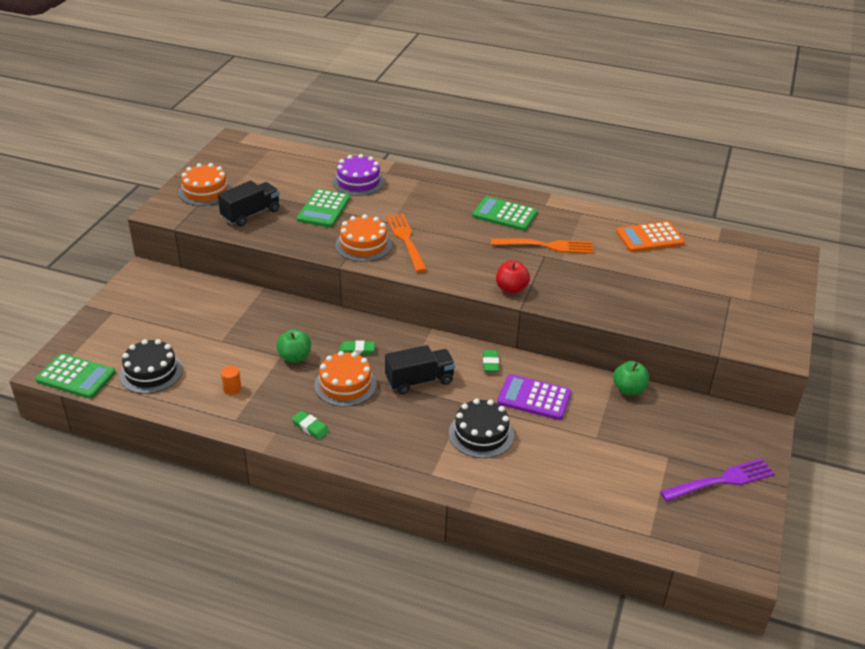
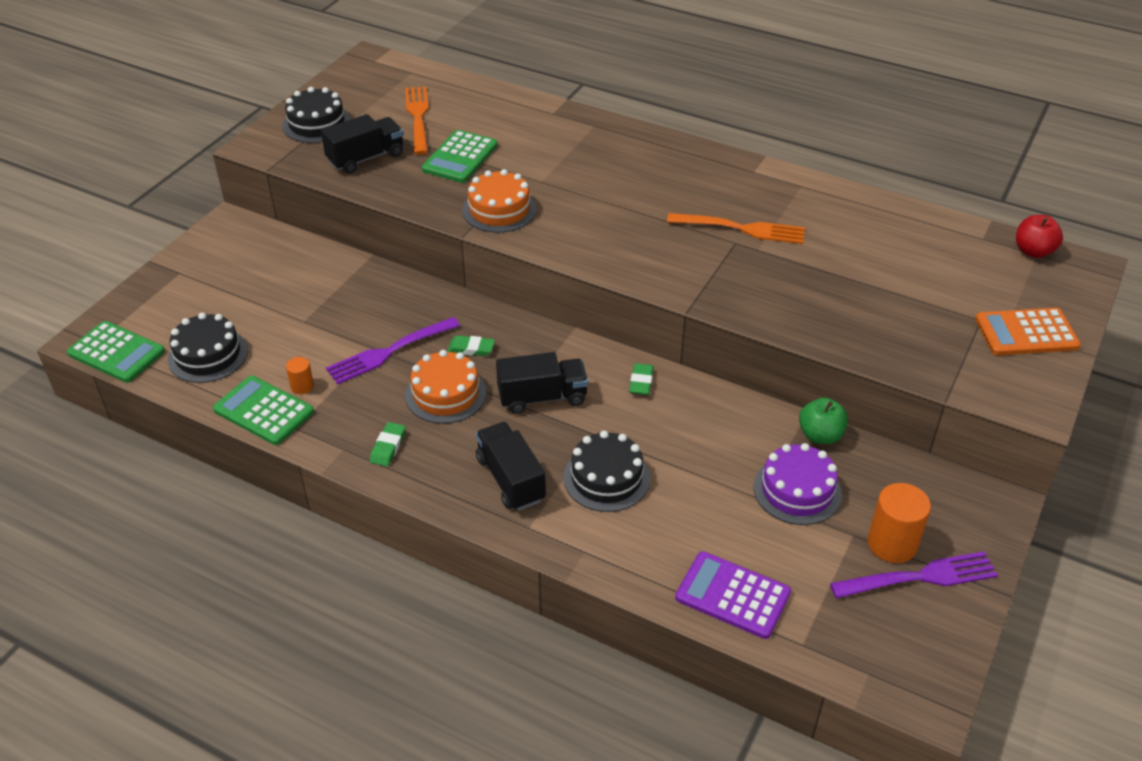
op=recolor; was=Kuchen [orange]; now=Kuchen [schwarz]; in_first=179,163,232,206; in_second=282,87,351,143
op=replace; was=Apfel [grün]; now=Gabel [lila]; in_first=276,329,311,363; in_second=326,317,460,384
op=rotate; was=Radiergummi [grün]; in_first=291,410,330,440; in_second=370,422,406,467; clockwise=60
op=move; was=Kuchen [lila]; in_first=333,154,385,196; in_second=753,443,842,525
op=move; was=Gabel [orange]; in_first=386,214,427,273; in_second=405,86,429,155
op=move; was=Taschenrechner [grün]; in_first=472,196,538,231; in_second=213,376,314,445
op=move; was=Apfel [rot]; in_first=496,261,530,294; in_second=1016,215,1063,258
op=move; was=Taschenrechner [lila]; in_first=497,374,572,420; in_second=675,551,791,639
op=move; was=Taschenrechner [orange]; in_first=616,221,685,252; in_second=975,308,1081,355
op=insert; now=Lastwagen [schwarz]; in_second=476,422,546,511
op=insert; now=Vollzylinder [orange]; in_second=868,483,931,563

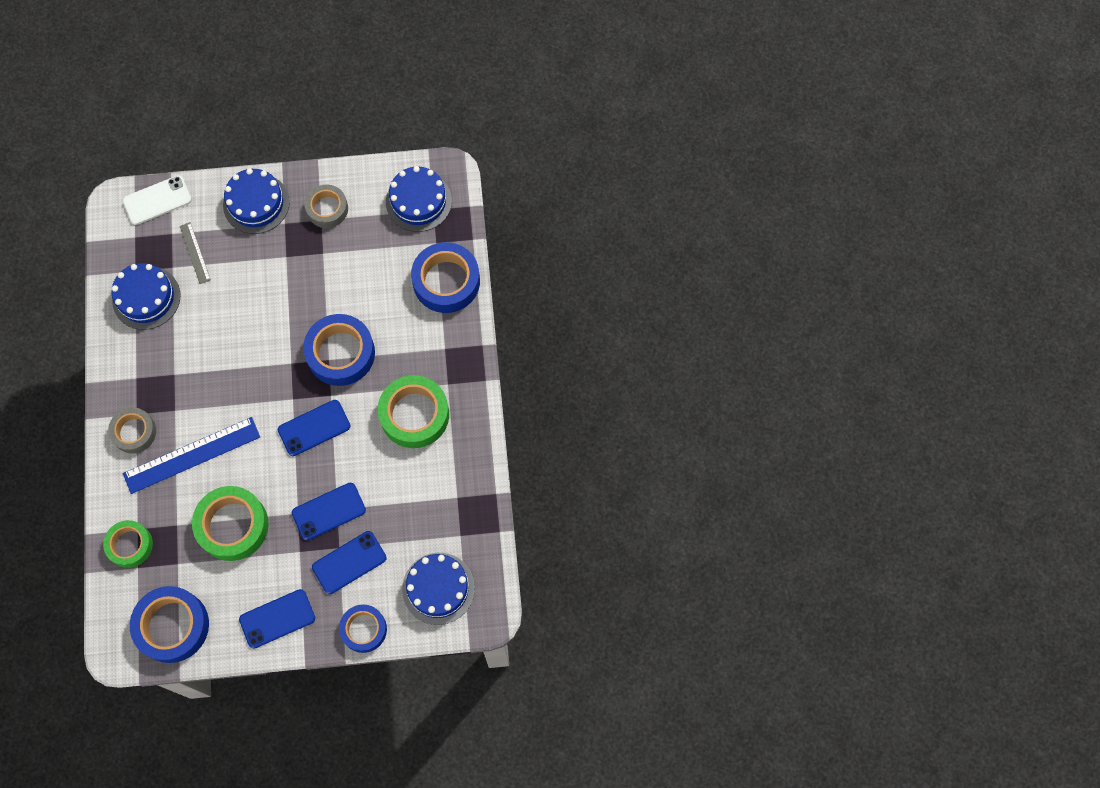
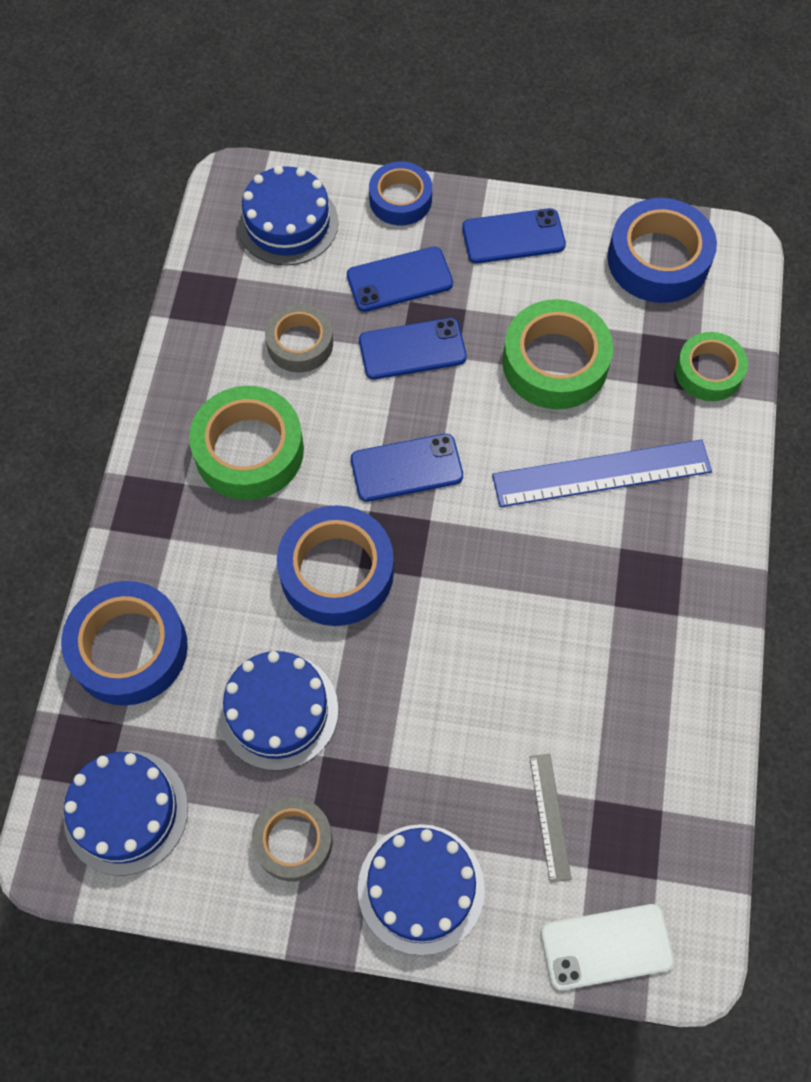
op=move; was=Klebeband [grau]; in_first=108,407,156,454; in_second=265,304,333,372
op=move; was=Kuchen [blau]; in_first=111,263,181,330; in_second=218,651,338,771

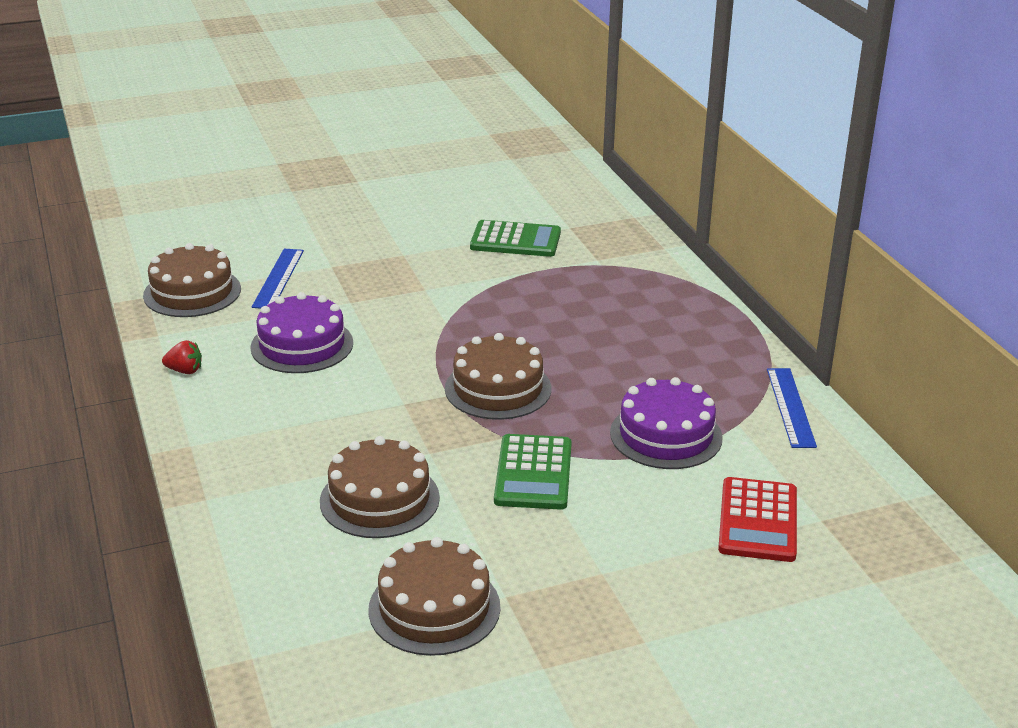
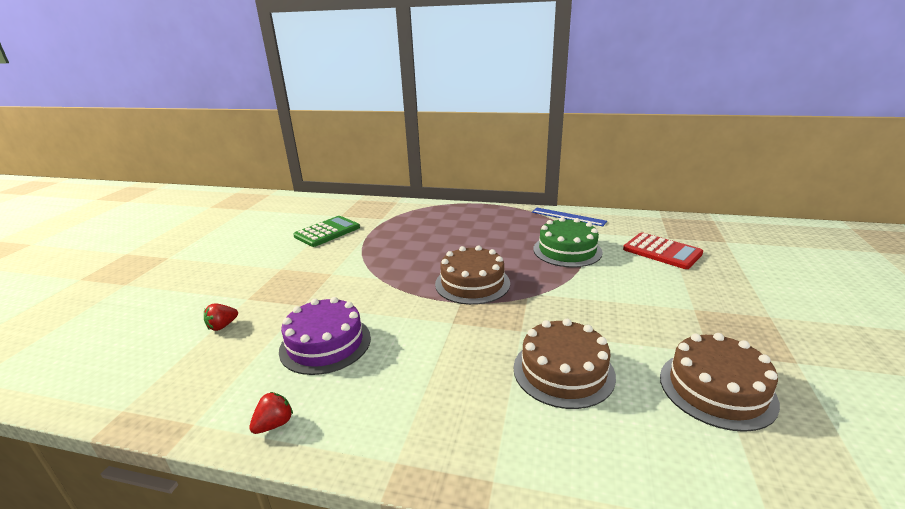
op=delete; was=Kuchen [braun]; in_first=143,243,241,317
op=replace; was=Lineal [blau]; now=Erdbeere [rot]; in_first=252,249,304,309; in_second=204,303,238,331
op=delete; was=Taschenrechner [grün]; in_first=494,434,572,510
op=recolor; was=Kuchen [lila]; now=Kuchen [grün]; in_first=610,377,723,469; in_second=533,217,603,267

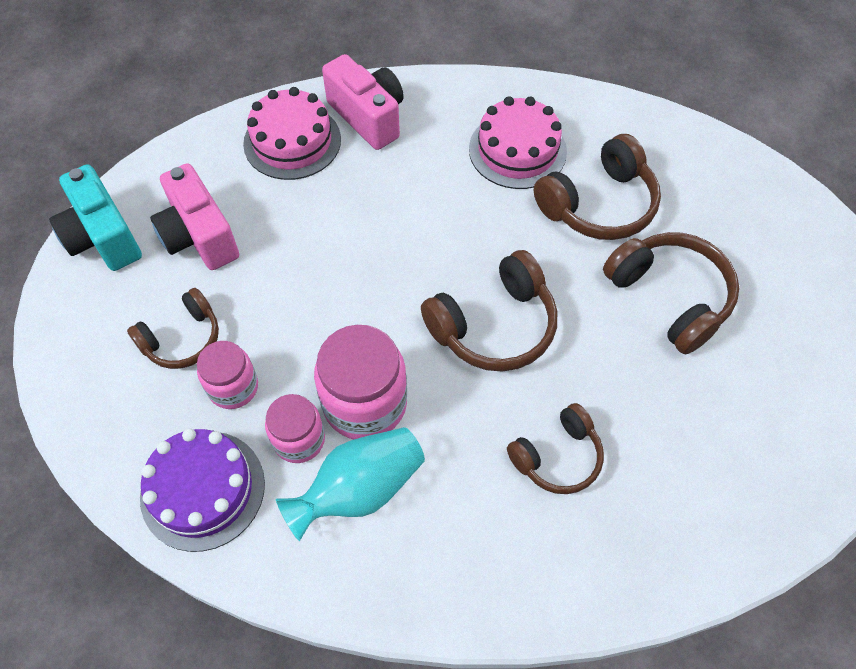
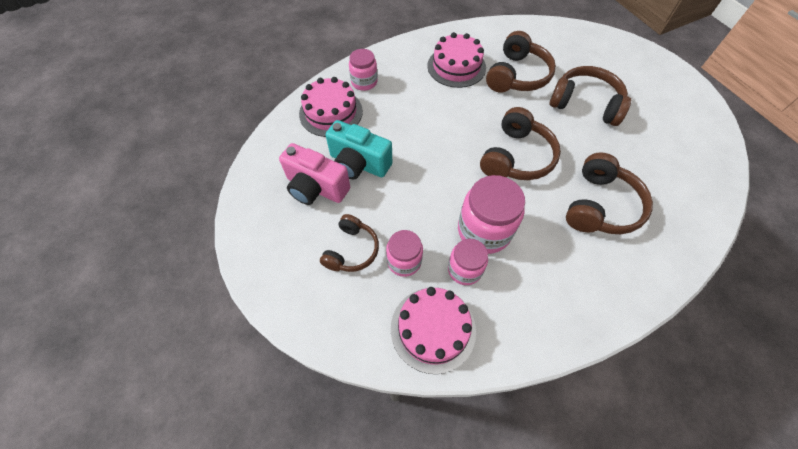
op=move; was=Kamera [türkis]; in_first=49,164,142,271; in_second=326,120,392,179
op=recolor; was=Kuchen [lila]; now=Kuchen [rosa]; in_first=140,428,265,552; in_second=391,287,476,374
op=delete; was=Vase [türkis]; in_first=276,427,425,541
op=replace; was=Kamera [rosa]; now=Einmachglas [rosa]; in_first=322,54,404,150; in_second=349,49,378,91
op=resize; was=Kopfhörer [braun]; in_first=507,403,604,494; in_second=566,152,653,234; ratio=1.53

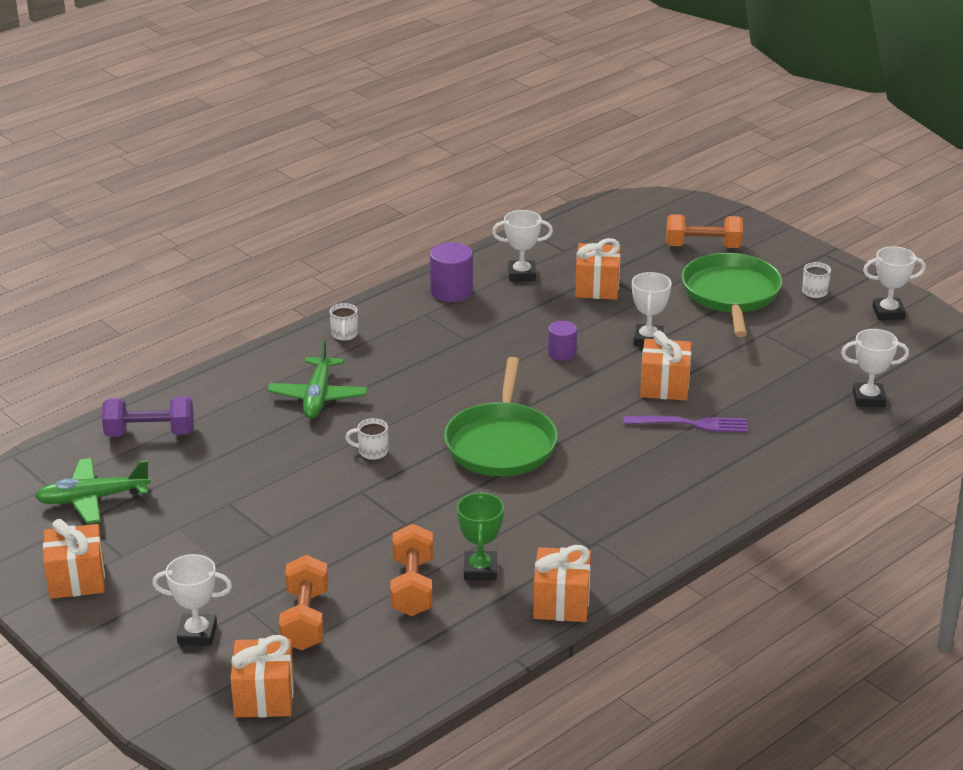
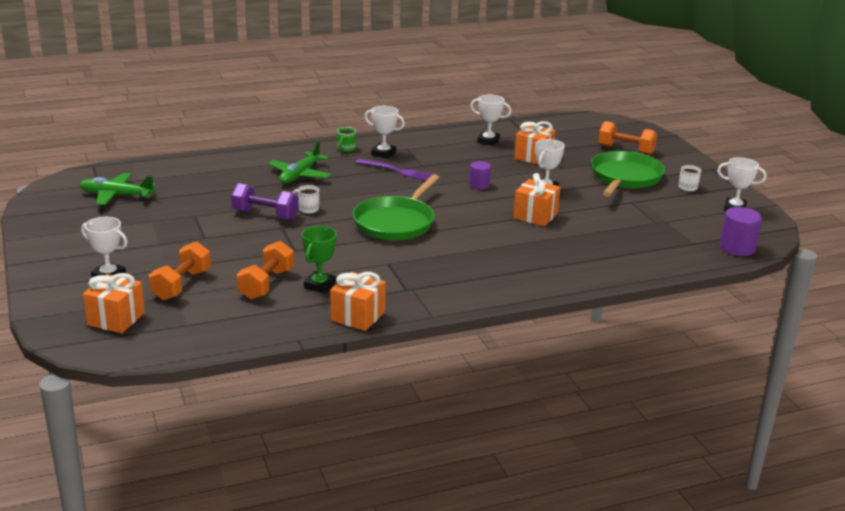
op=delete; was=Geschenk [orange]; in_first=43,519,105,599
op=move; was=Hantel [lila]; in_first=102,396,194,437; in_second=231,183,299,220
op=recolor; was=Tasse [weiß]; now=Tasse [grün]; in_first=330,303,358,341; in_second=337,127,356,152
op=move; was=Vollzylinder [lila]; in_first=430,242,473,302; in_second=720,207,762,256
op=move; was=Gabel [lila]; in_first=623,416,748,432; in_second=356,159,433,181
op=move; was=Pokal [weiß]; in_first=841,329,909,407; in_second=364,106,405,159

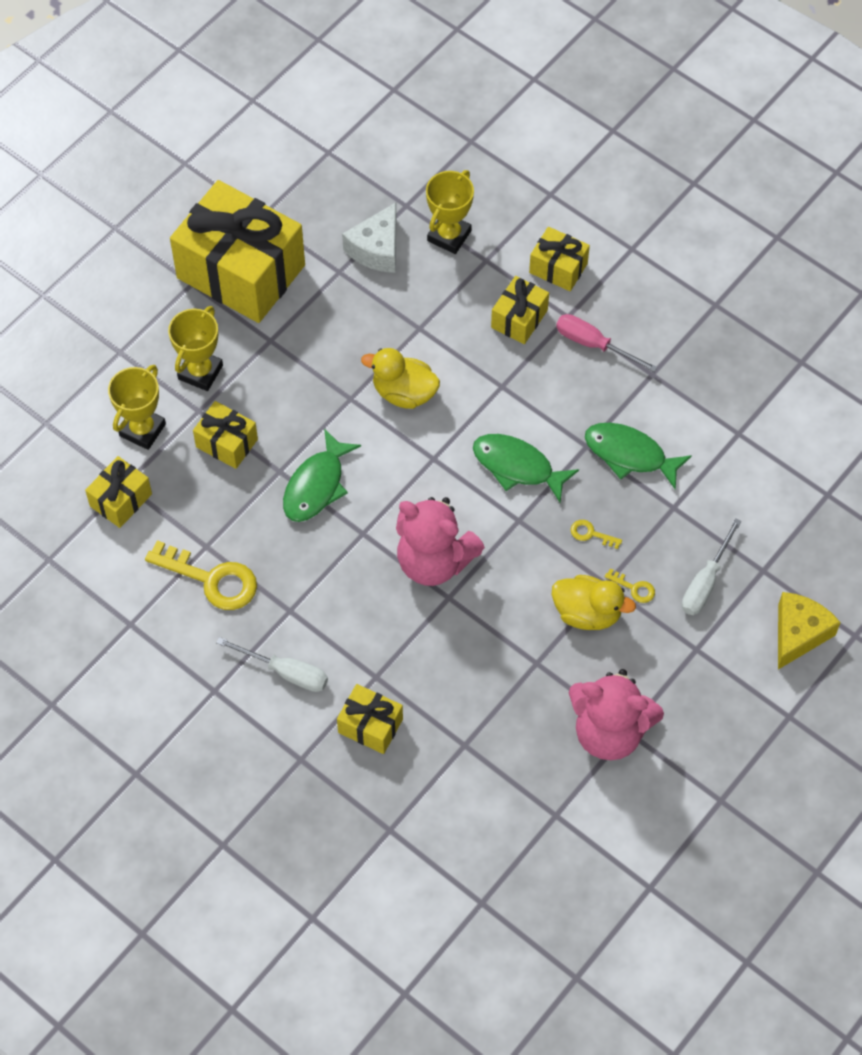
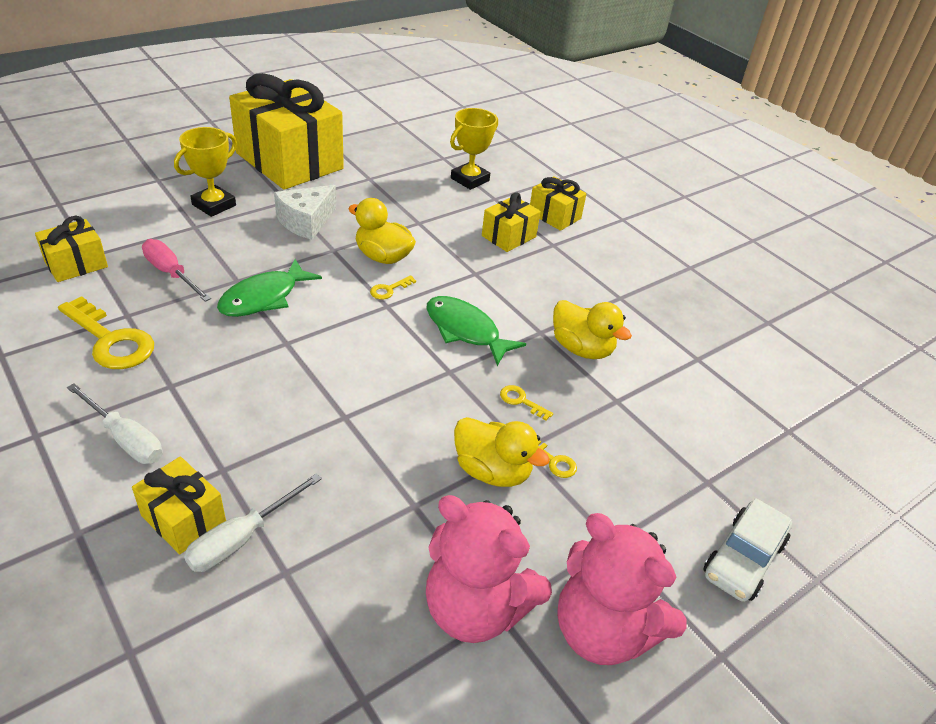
op=delete; was=Pokal [gelb]; in_first=108,365,166,450
op=delete; was=Geschenk [gelb]; in_first=193,401,258,469
op=move; was=Käse [weiß]; in_first=342,203,397,273; in_second=274,185,336,240
op=move; was=Teddybär [rosa]; in_first=396,497,485,586; in_second=557,513,687,665
op=move; was=Schraubenzieher [rosa]; in_first=556,314,657,372; in_second=142,239,211,302
op=replace; was=Fisch [grün]; now=Ente [gelb]; in_first=585,423,692,489; in_second=553,300,632,359
op=move; was=Schraubenzieher [weiß]; in_first=682,518,742,615; in_second=184,473,322,572
op=replace; was=Käse [gelb]; now=Auto [weiß]; in_first=778,592,841,669; in_second=704,498,792,602
op=insert; now=Schlüssel [gelb]; in_second=370,275,416,299

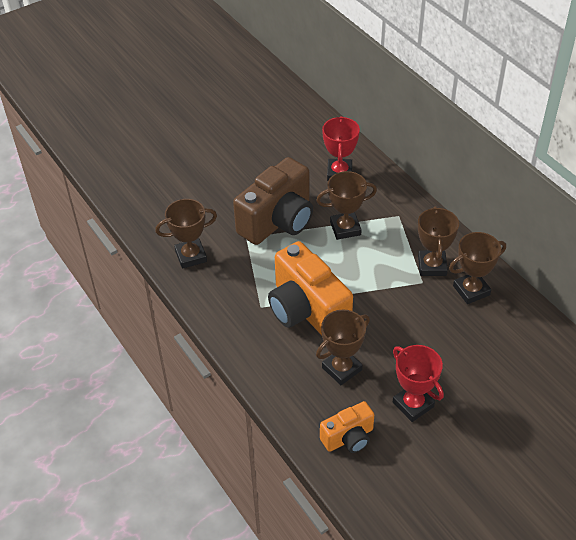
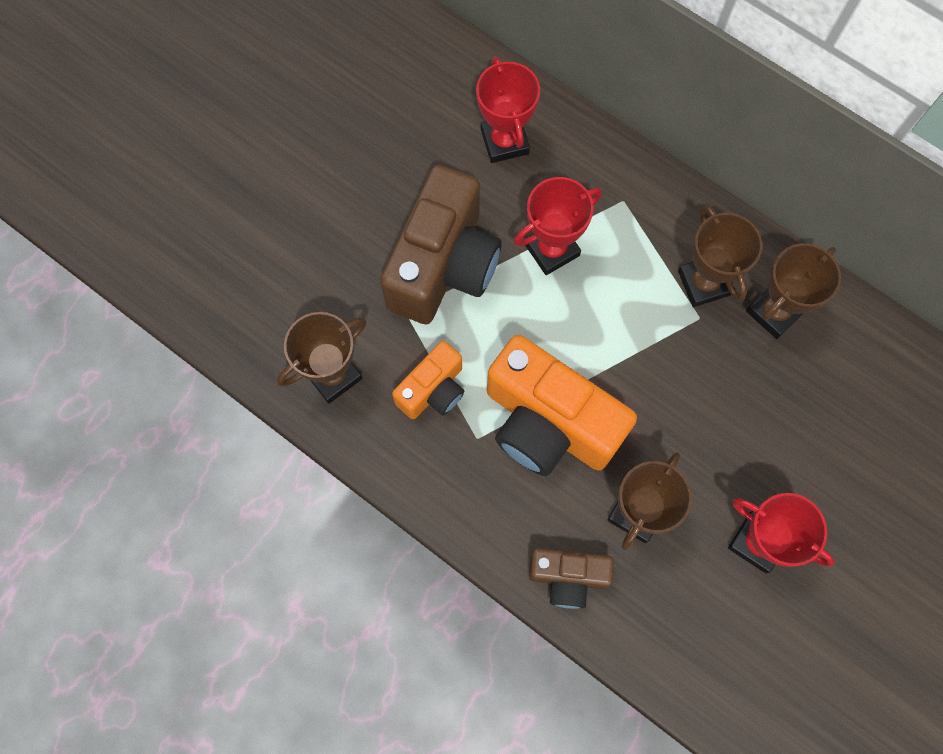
op=recolor; was=Pokal [braun]; now=Pokal [rot]; in_first=316,171,377,240; in_second=514,177,602,275
op=move; was=Kamera [orange]; in_first=320,401,374,453; in_second=392,341,464,419
op=insert; now=Kamera [braun]; in_second=529,548,614,609

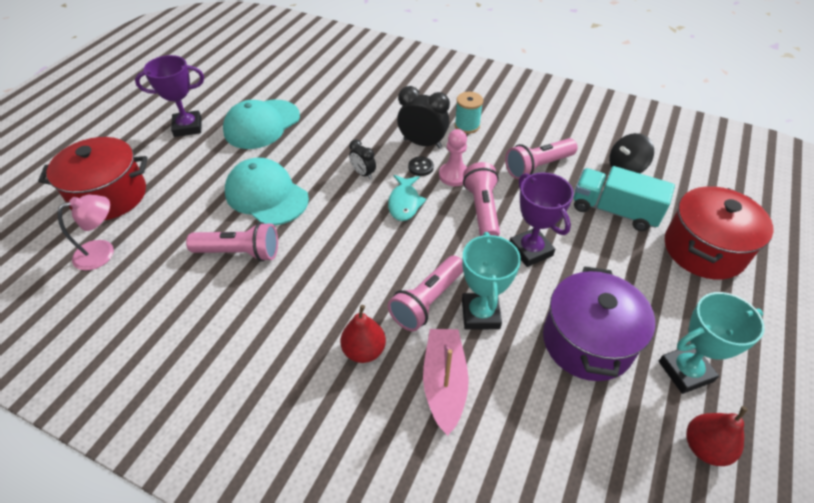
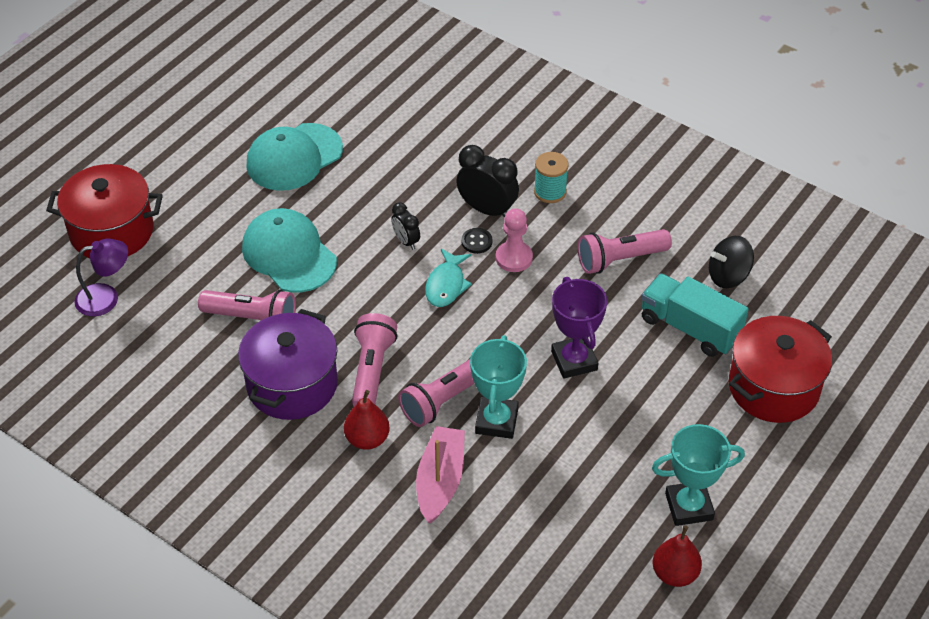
op=recolor; was=Lampe [rosa]; now=Lampe [lila]; in_first=58,195,114,271; in_second=75,238,128,316
op=delete; was=Pokal [lila]; in_first=135,55,204,137
op=move; was=Taschenlampe [rosa]; in_first=463,162,500,236; in_second=352,313,397,406
op=move; was=Kochtopf [lila]; in_first=543,266,655,381; in_second=238,309,338,420

